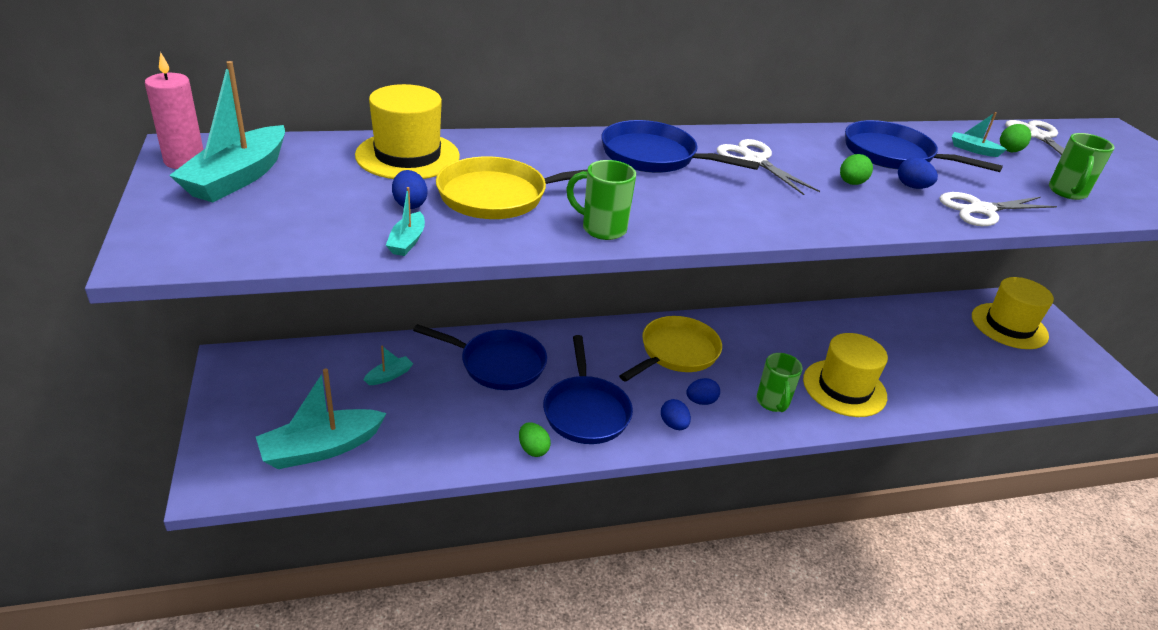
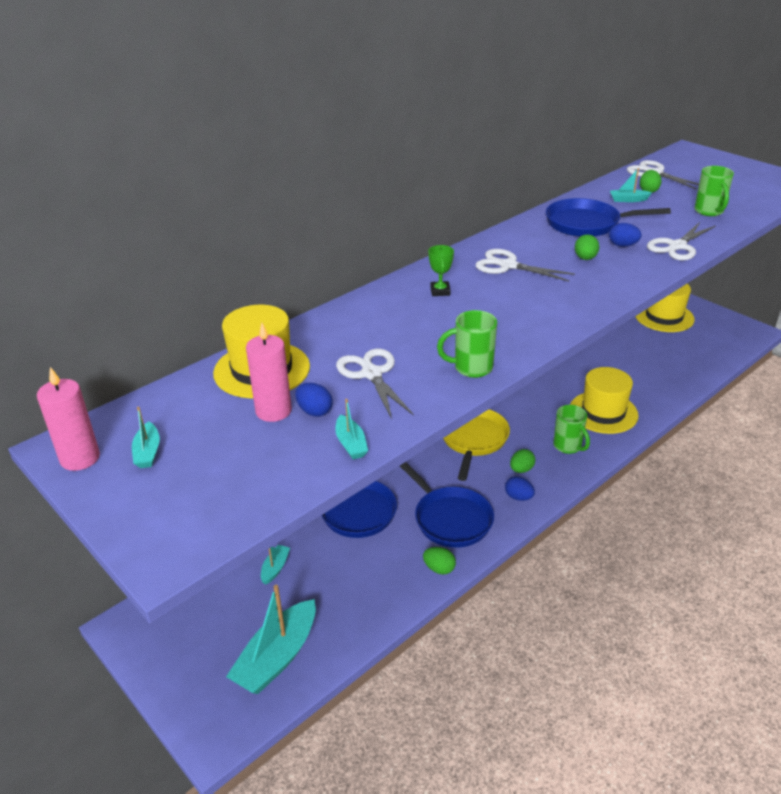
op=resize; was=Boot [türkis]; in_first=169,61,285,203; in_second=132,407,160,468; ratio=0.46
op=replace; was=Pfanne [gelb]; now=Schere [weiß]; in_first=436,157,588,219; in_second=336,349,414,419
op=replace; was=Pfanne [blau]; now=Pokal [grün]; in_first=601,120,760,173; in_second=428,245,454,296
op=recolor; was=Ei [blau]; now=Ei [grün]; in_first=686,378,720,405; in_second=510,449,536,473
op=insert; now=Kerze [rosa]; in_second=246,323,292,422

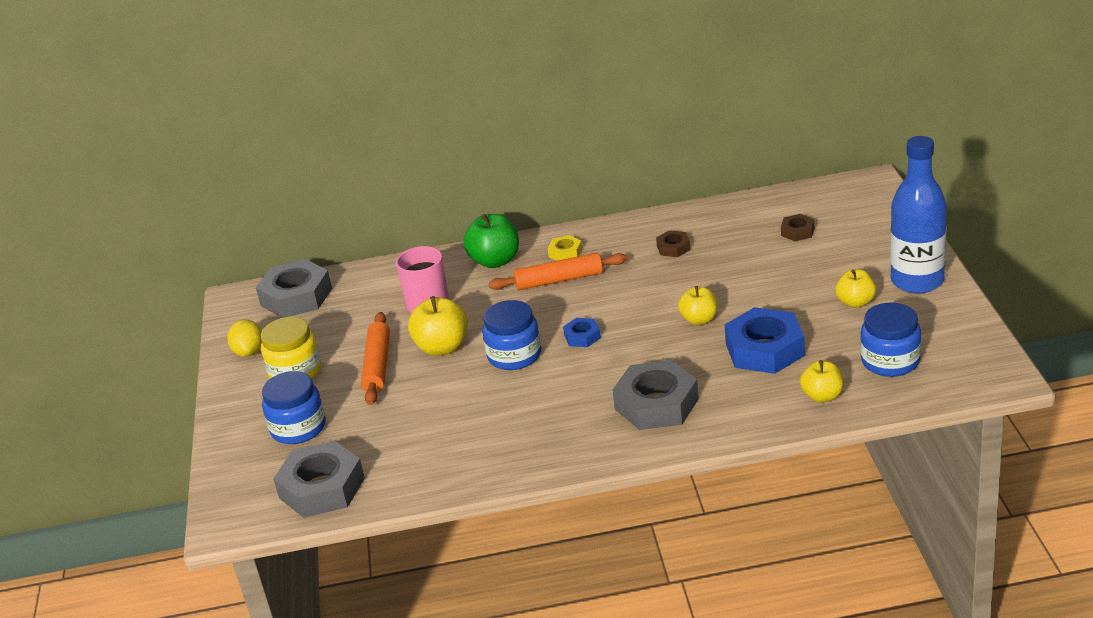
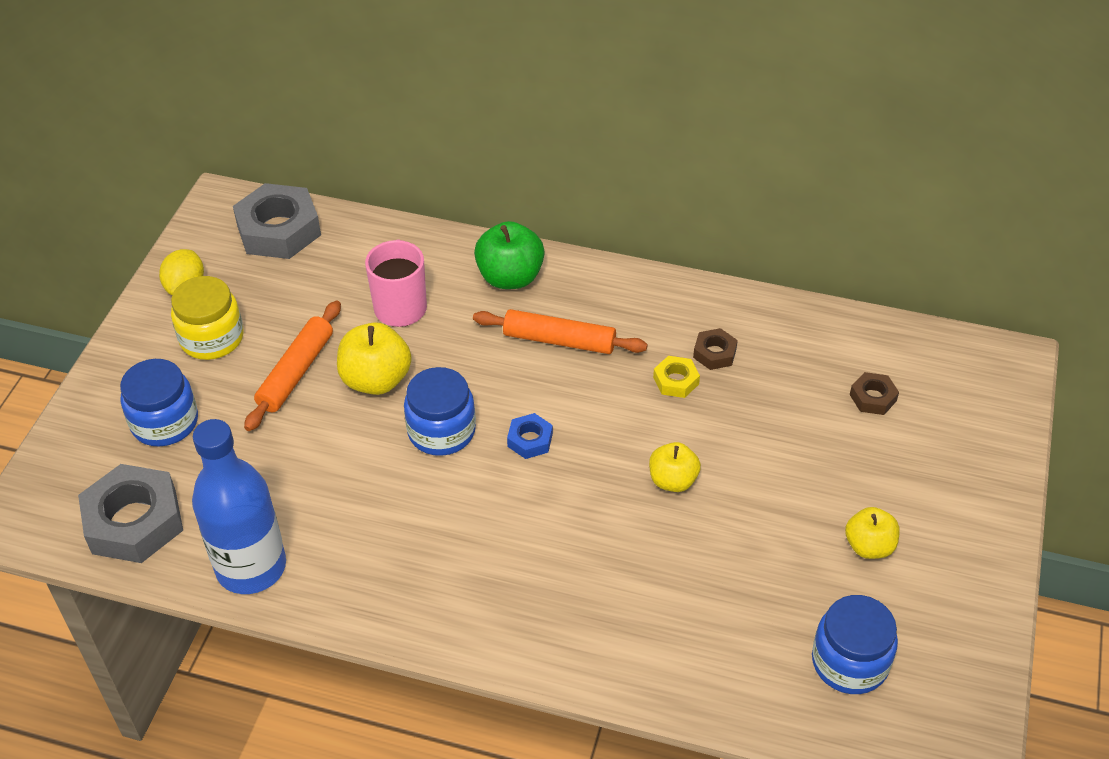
op=move; was=Sechskantmutter [gelb]; in_first=548,235,582,261; in_second=653,356,700,398
op=delete; was=Sechskantmutter [grau]; in_first=612,360,699,430
op=delete; was=Sechskantmutter [blau]; in_first=725,307,805,374
op=delete; was=Apfel [gelb]; in_first=800,360,843,403
op=move; was=Flasche [blau]; in_first=890,136,947,294; in_second=192,419,286,594

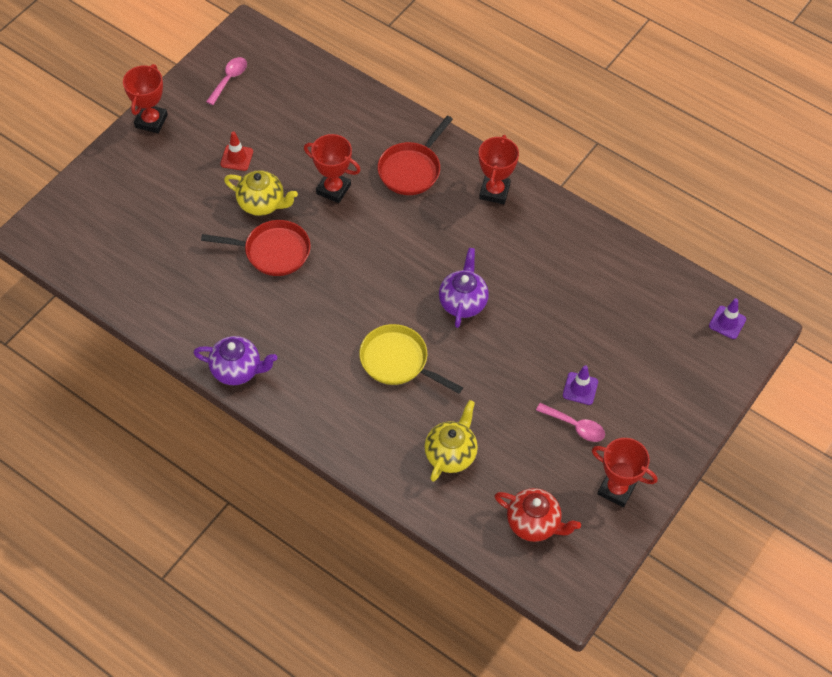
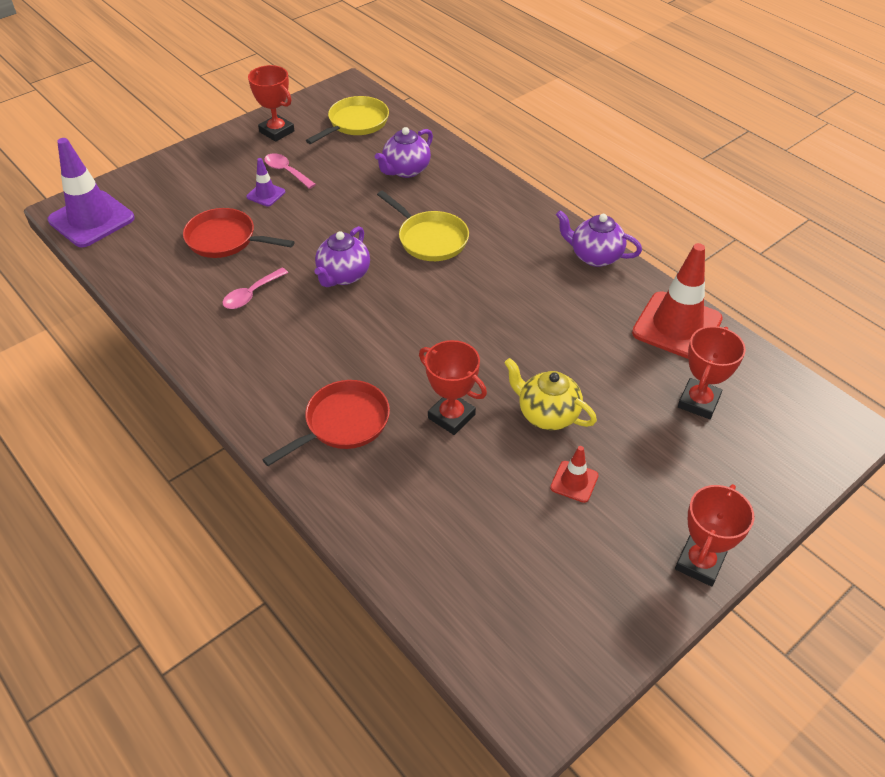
op=move; was=Pfanne [rot]; in_first=201,220,311,276; in_second=183,208,294,258
op=move; was=Löffel [rosa]; in_first=206,57,247,105; in_second=223,268,288,309
op=recolor; was=Teekanne [gelb]; now=Teekanne [lila]; in_first=425,400,478,482; in_second=375,127,433,178
op=move; was=Pokal [rot]; in_first=479,135,519,204; in_second=678,326,746,419
op=replace; was=Teekanne [rot]; now=Pfanne [gelb]; in_first=495,488,581,542; in_second=306,96,389,144
op=resize; was=Leitkegel [lila]; in_first=709,298,746,339; in_second=47,138,135,248; ratio=2.12
op=insert; now=Leitkegel [rot]; in_second=632,243,723,359

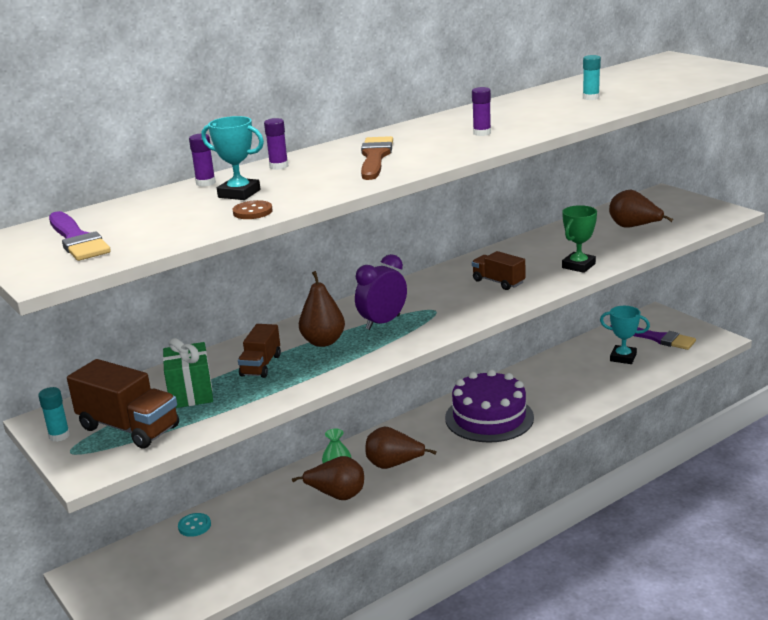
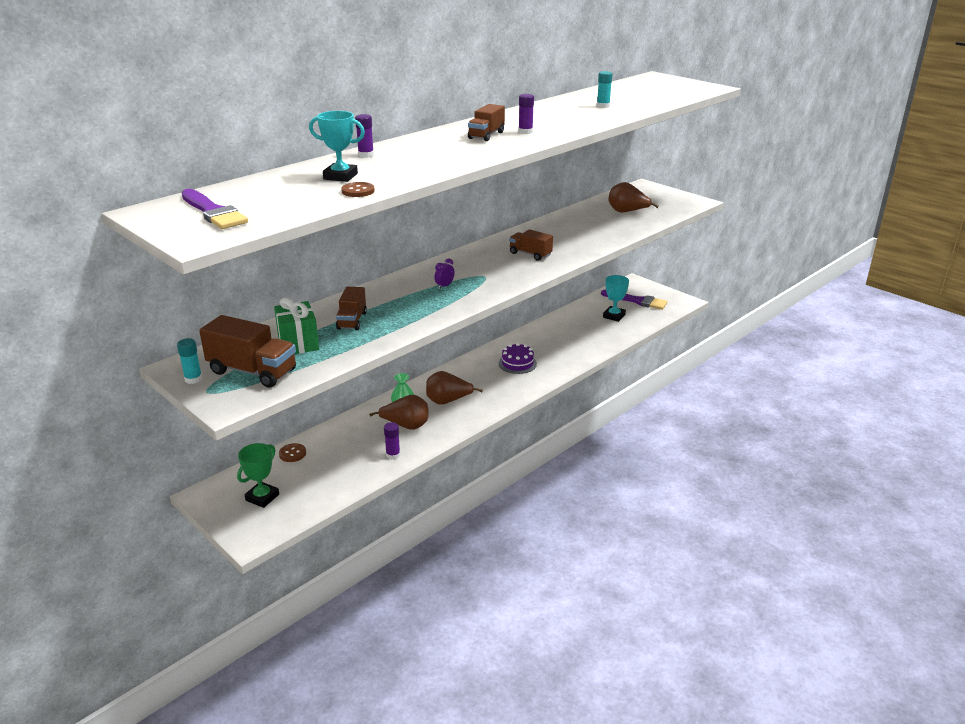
op=recolor; was=Knopf [türkis]; now=Knopf [braun]; in_first=178,513,211,537; in_second=279,443,306,462
op=move; was=Klebestift [lila]; in_first=189,134,216,187; in_second=384,422,400,460
op=delete; was=Birne [braun]; in_first=299,271,345,347
op=resize; was=Wecker [lila]; in_first=355,254,407,330; in_second=434,258,455,289; ratio=0.5
op=delete; was=Pinsel [braun]; in_first=361,136,393,180
op=resize; was=Kuchen [lila]; in_first=445,370,534,443; in_second=499,343,537,374; ratio=0.55
op=move; was=Pokal [grün]; in_first=562,205,597,273; in_second=237,443,279,508
op=rotate; was=Pokal [türkis]; in_first=600,306,650,364; in_second=603,275,629,322; clockwise=-75
op=insert; now=Lastwagen [braun]; in_second=468,104,505,141

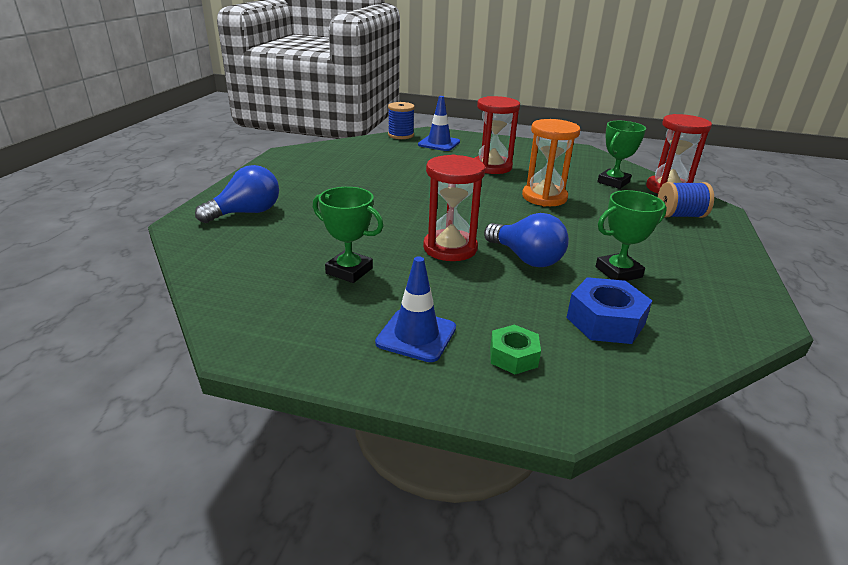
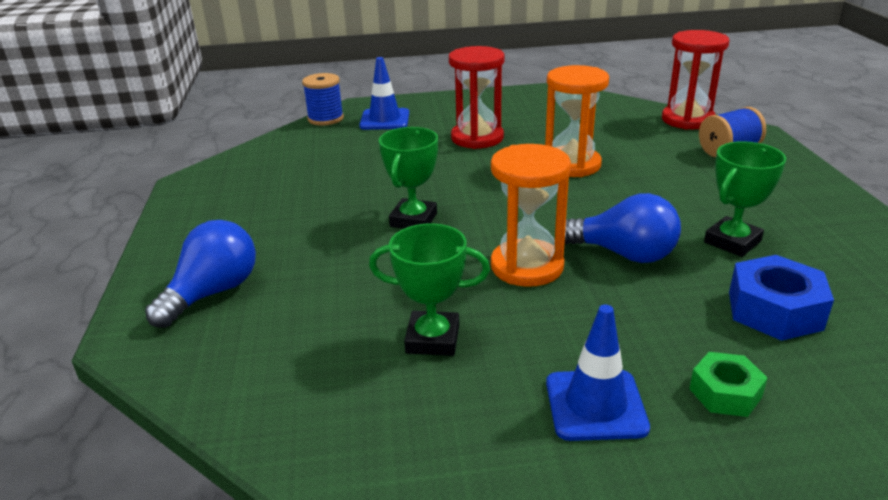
op=recolor; was=Sanduhr [rot]; now=Sanduhr [orange]; in_first=423,154,485,261; in_second=491,144,571,287
op=move; was=Pokal [grün]; in_first=597,121,646,189; in_second=379,127,438,229

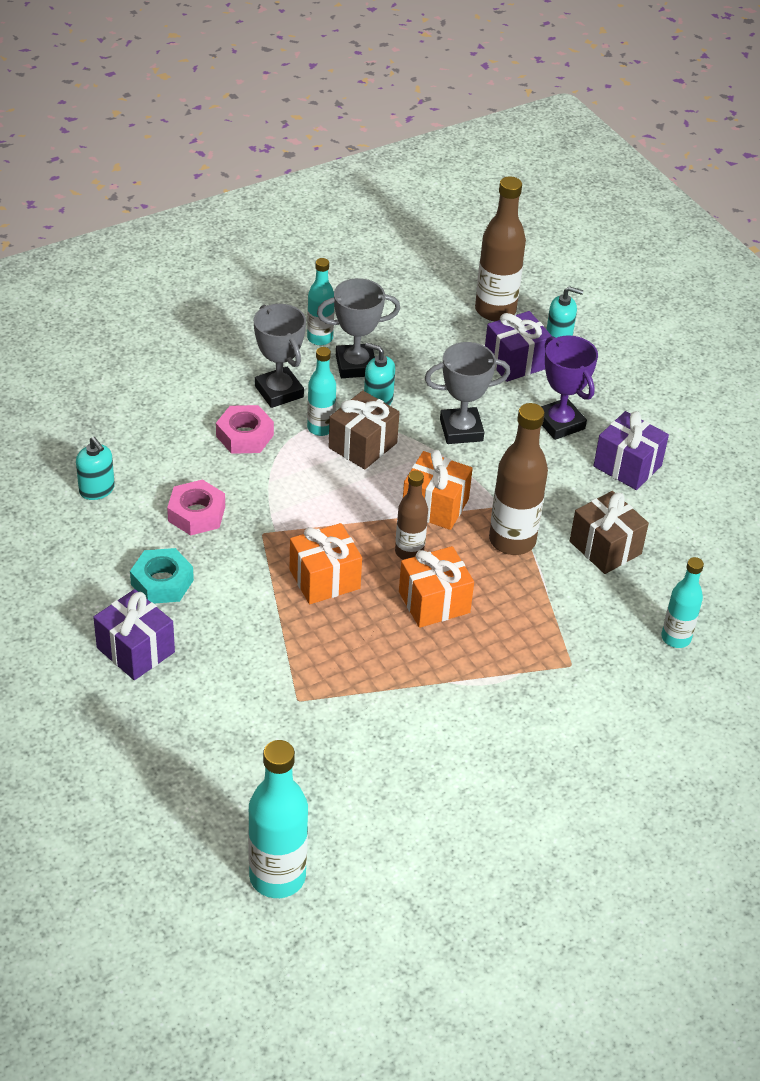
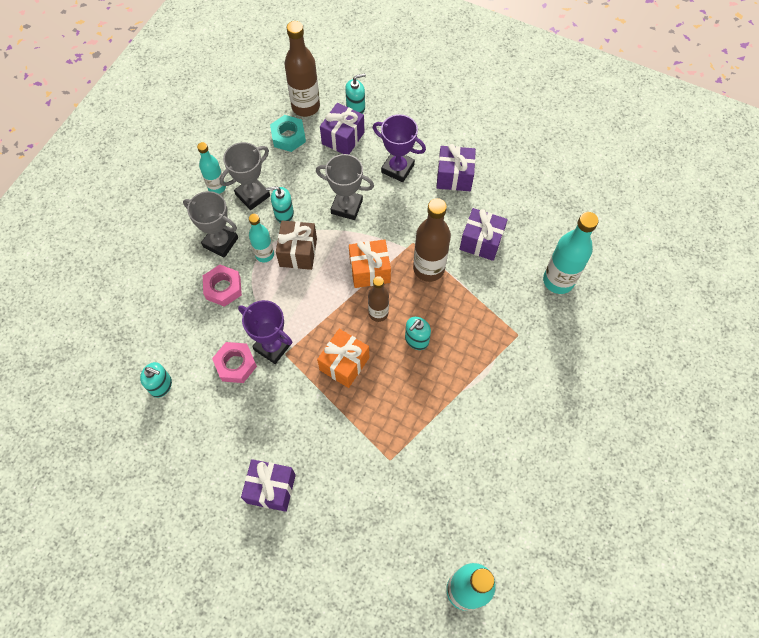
op=move; was=Sechskantmutter [türkis]; in_first=130,548,194,603; in_second=270,115,306,152
op=replace; was=Geschenk [orange]; now=Seifenspender [türkis]; in_first=399,546,474,628; in_second=405,317,431,350
op=rotate; was=Pokal [grau]; in_first=425,342,510,444; in_second=316,154,374,220; clockwise=60
op=recolor; was=Geschenk [braun]; now=Geschenk [lila]; in_first=570,491,649,574; in_second=460,208,508,261
op=resize; was=Flasche [türkis]; in_first=661,557,704,648; in_second=543,212,598,294; ratio=1.64
op=insert; now=Pokal [lila]; in_second=238,300,292,364

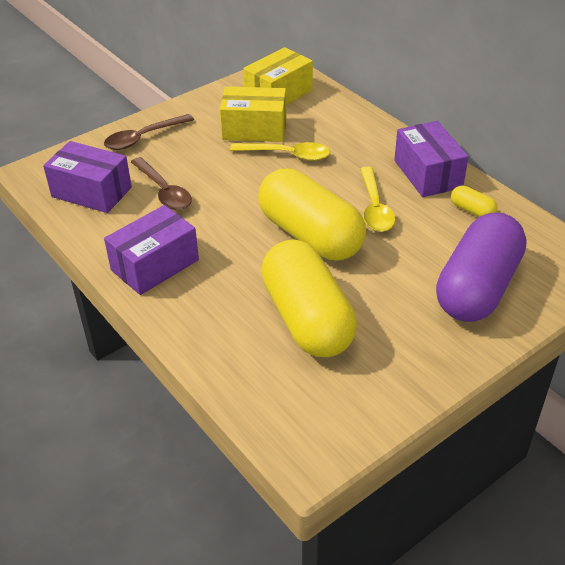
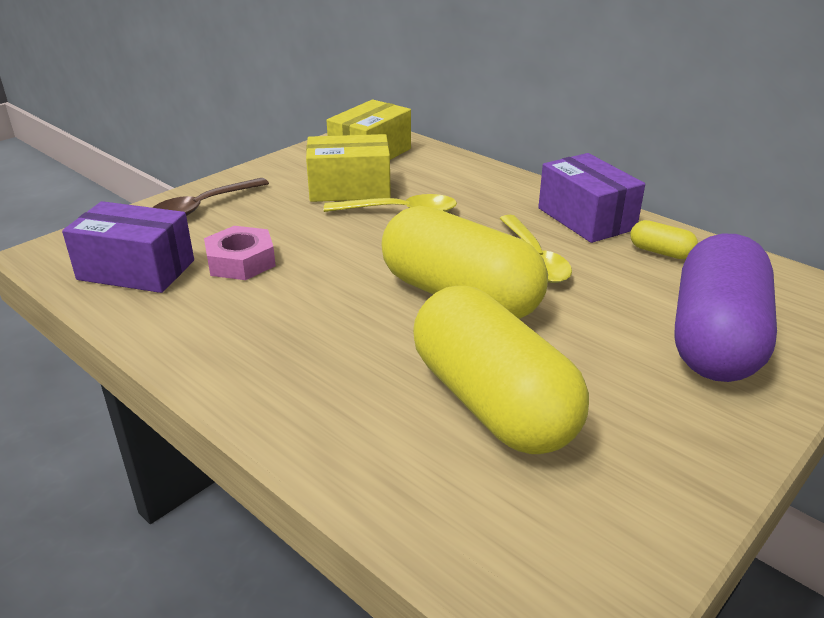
op=delete; was=Schachtel [lila]; in_first=104,205,199,295
op=replace; was=Löffel [braun]; now=Sechskantmutter [rosa]; in_first=131,157,192,210; in_second=204,226,276,280

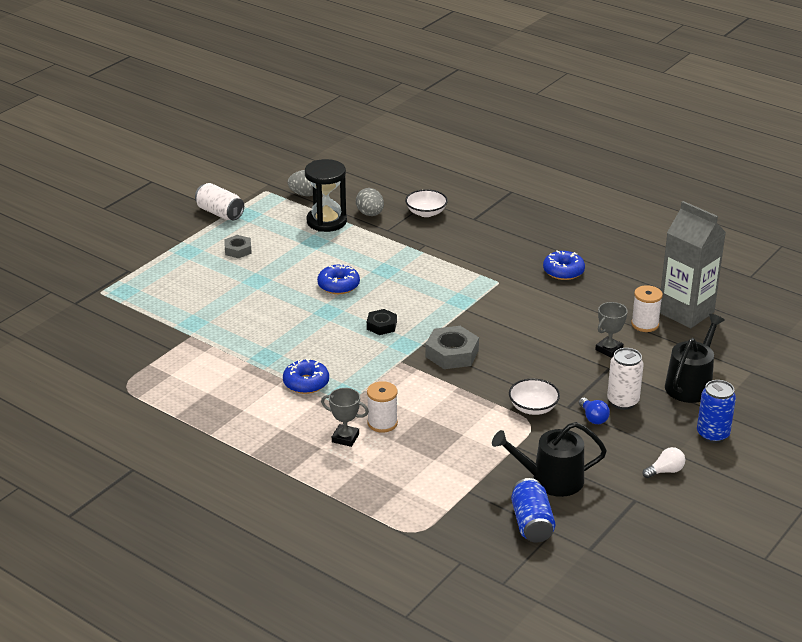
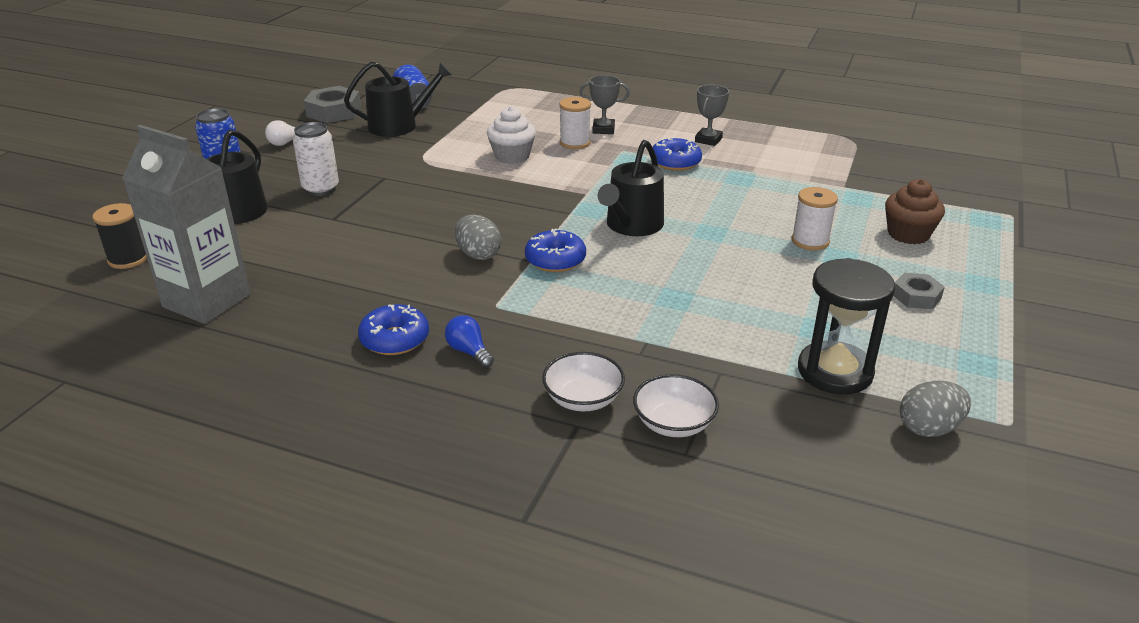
op=delete; was=Dose [weiß]; in_first=195,183,244,220
op=move; was=Donut [blau]; in_first=317,263,360,294; in_second=525,228,586,272
op=move; was=Ei [grau]; in_first=356,188,384,216; in_second=455,215,501,260
op=replace; was=Sechskantmutter [schwarz]; now=Gießkanne [schwarz]; in_first=367,309,397,335; in_second=597,140,664,236
op=move; was=Sechskantmutter [grau]; in_first=425,326,479,369; in_second=304,86,361,123
op=move; was=Schüssel [weiß]; in_first=509,378,560,415; in_second=542,352,625,411
op=move; was=Glühbirne [blau]; in_first=579,398,610,424; in_second=445,315,494,368
op=move; was=Pokal [grau]; in_first=595,302,628,358; in_second=695,85,729,146
op=move; was=Garnrolle [weiß]; in_first=631,285,663,332; in_second=792,187,838,250
op=insert; now=Garnrolle [schwarz]; in_second=93,203,147,269
op=insert; now=Muffin [weiß]; in_second=487,106,536,164
op=insert; now=Muffin [braun]; in_second=885,179,945,244

